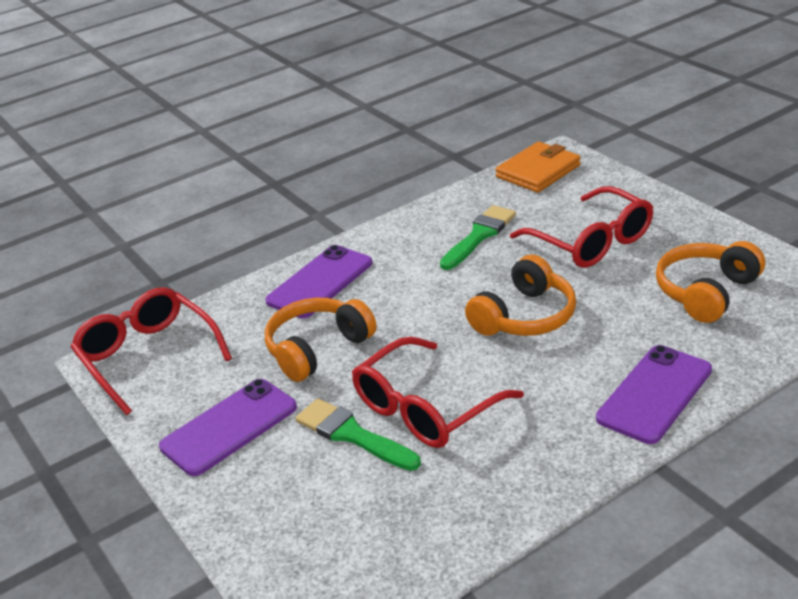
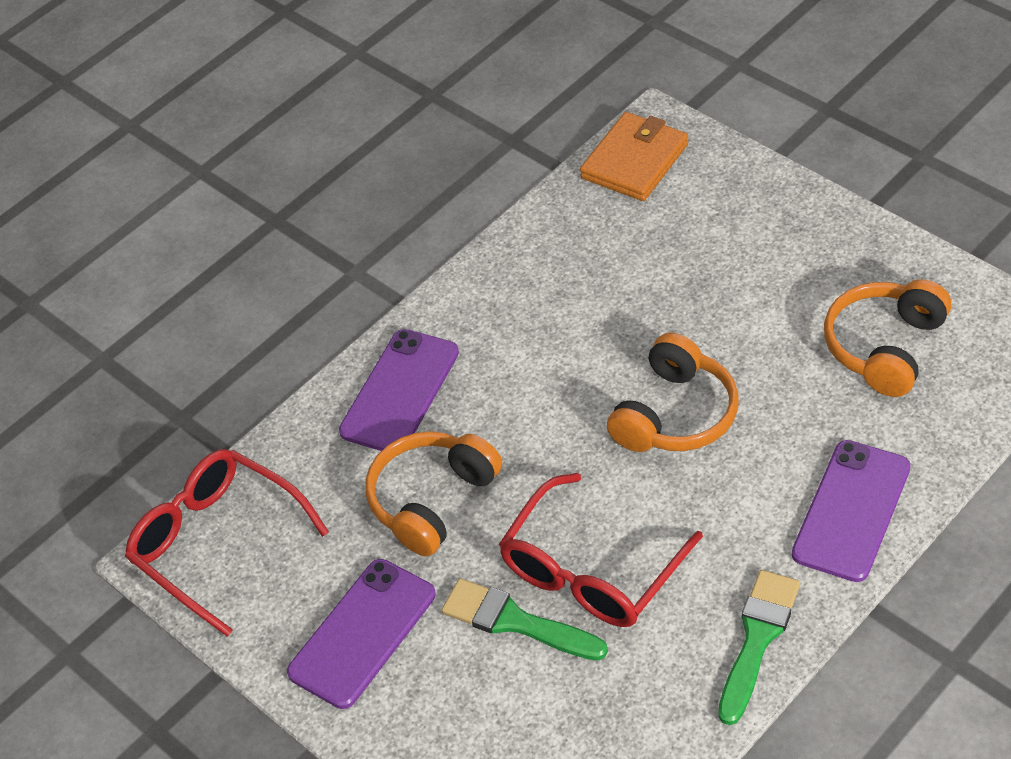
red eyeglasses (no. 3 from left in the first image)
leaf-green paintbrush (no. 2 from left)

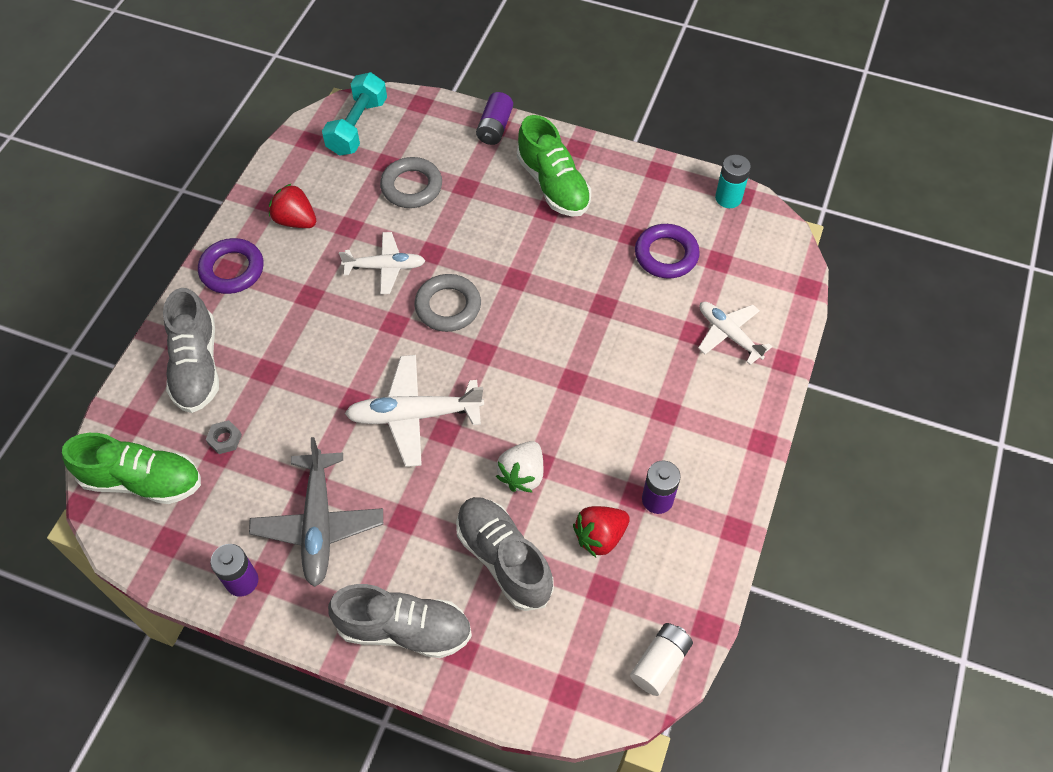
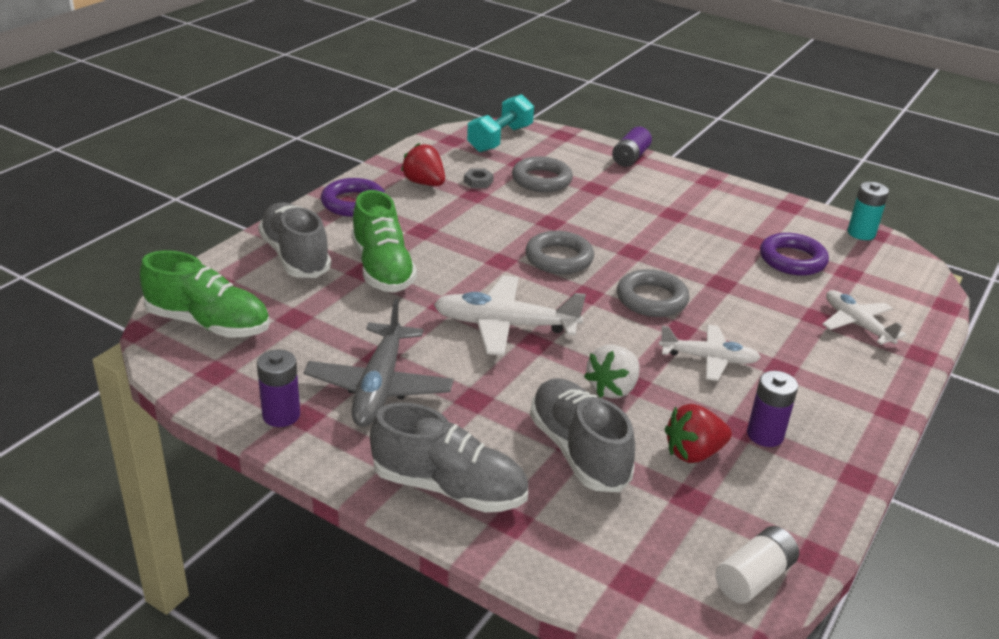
ash-grey torus (no. 3 from left)
ash-grey hexagon nut
pure white plane (no. 2 from left)
leaf-green shoe (no. 2 from left)
ash-grey shoe (no. 1 from left)

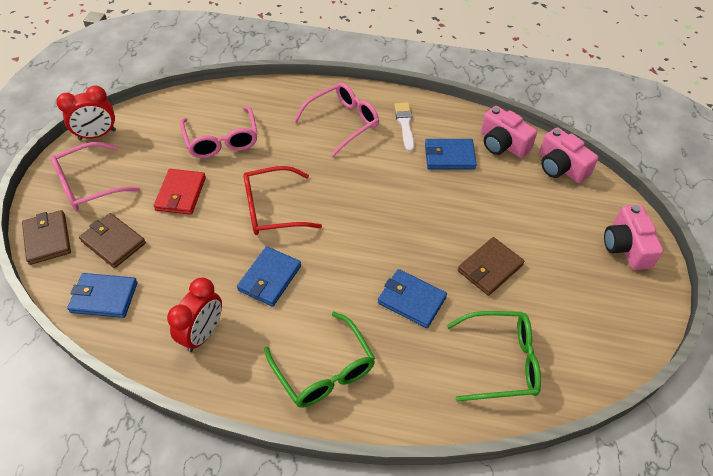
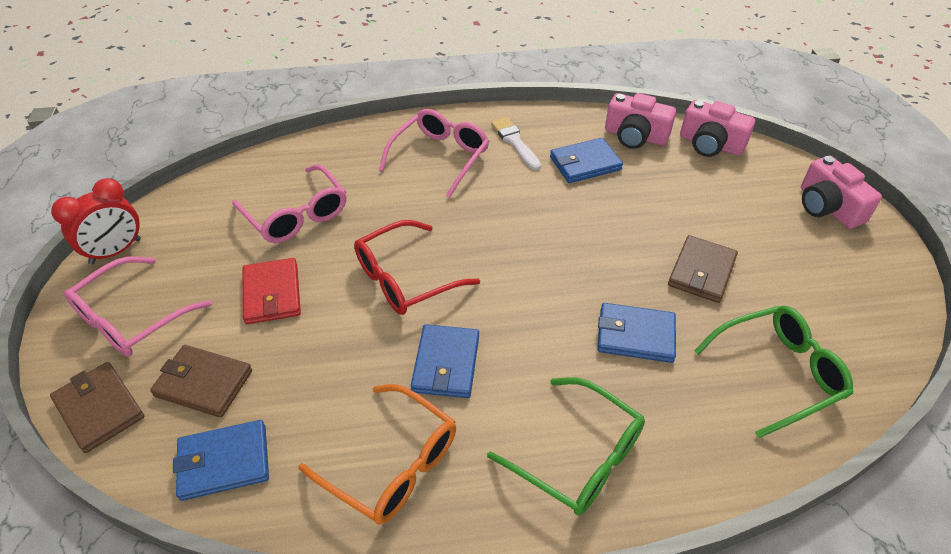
orange-coloured eyeglasses

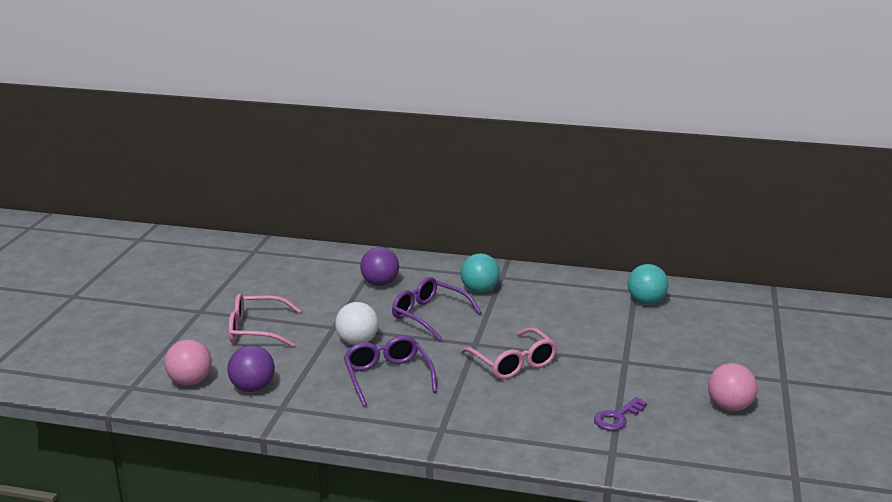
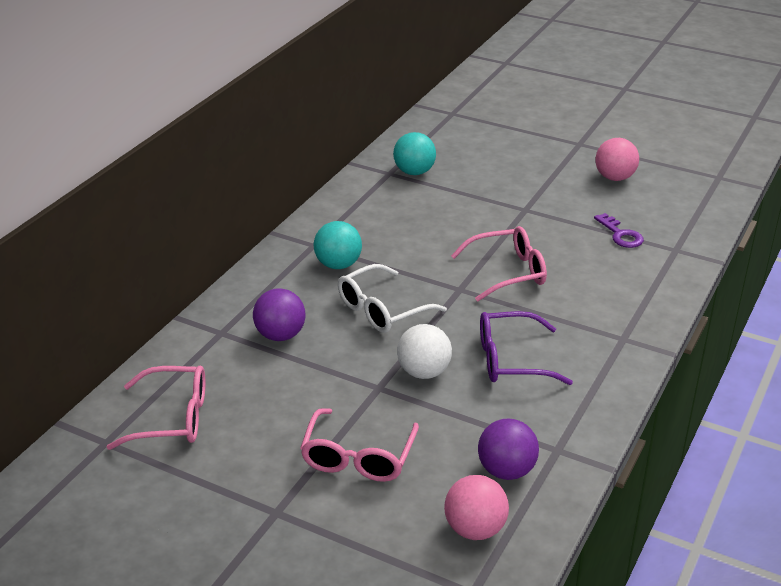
pink eyeglasses (no. 1 from left)
pure white eyeglasses

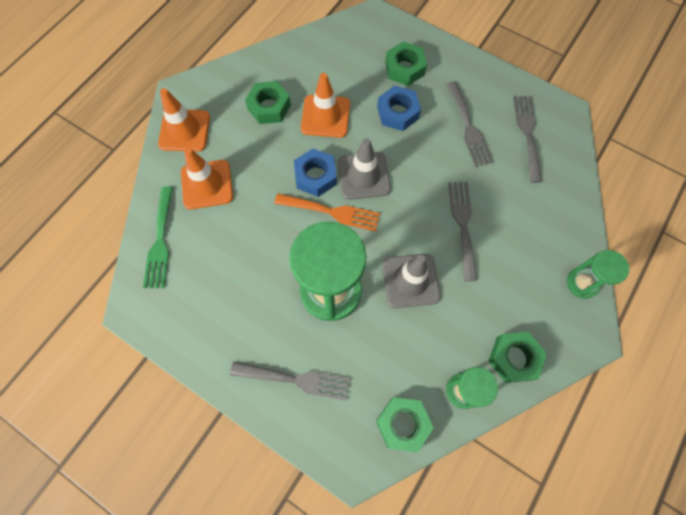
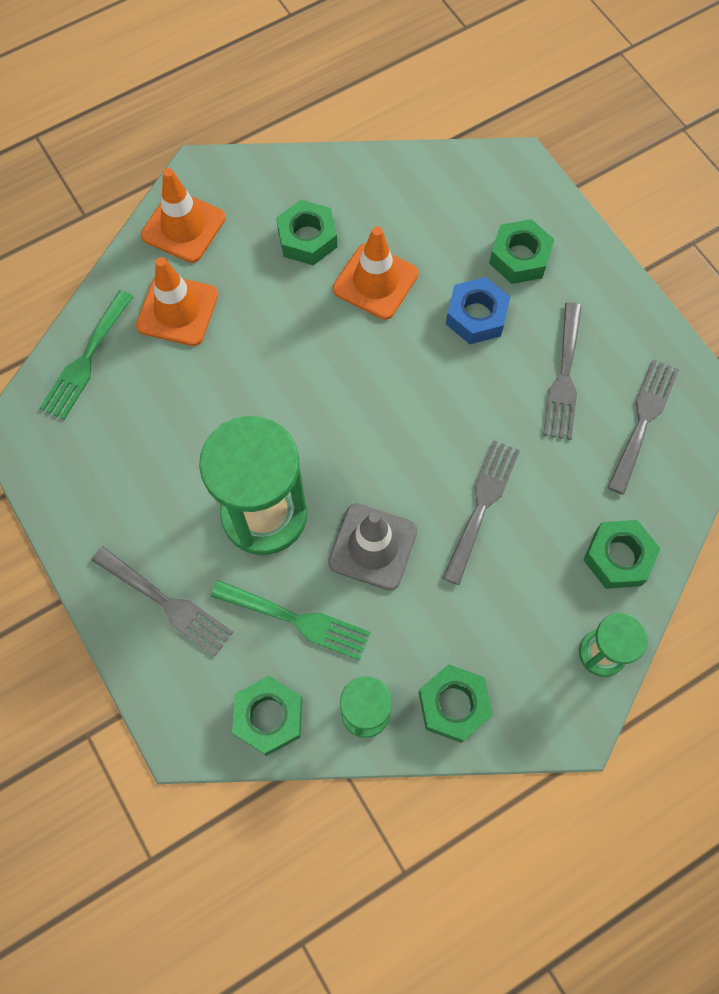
orange-coloured dinner fork
cobalt hexagon nut (no. 1 from left in the first image)
ash-grey road cone (no. 1 from left in the first image)
leaf-green dinner fork (no. 2 from left)
leaf-green hexagon nut (no. 5 from left)

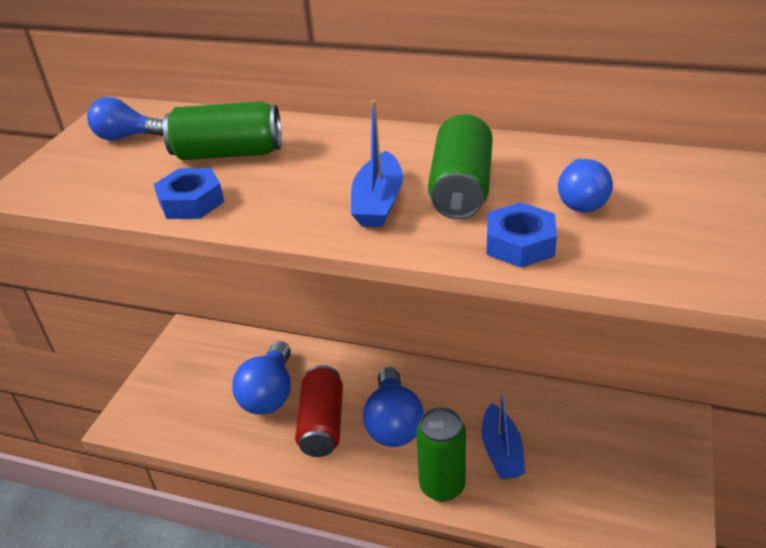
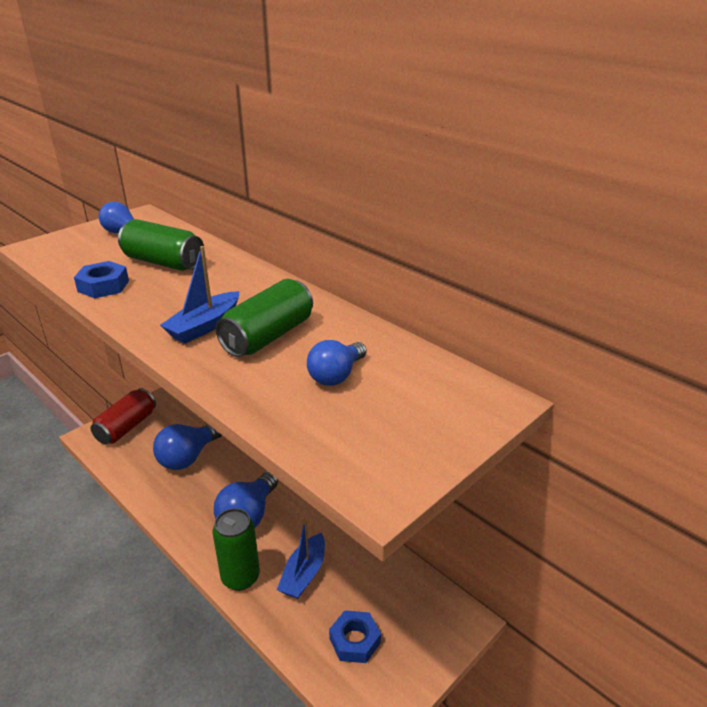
red soda can
cobalt hexagon nut (no. 2 from left)

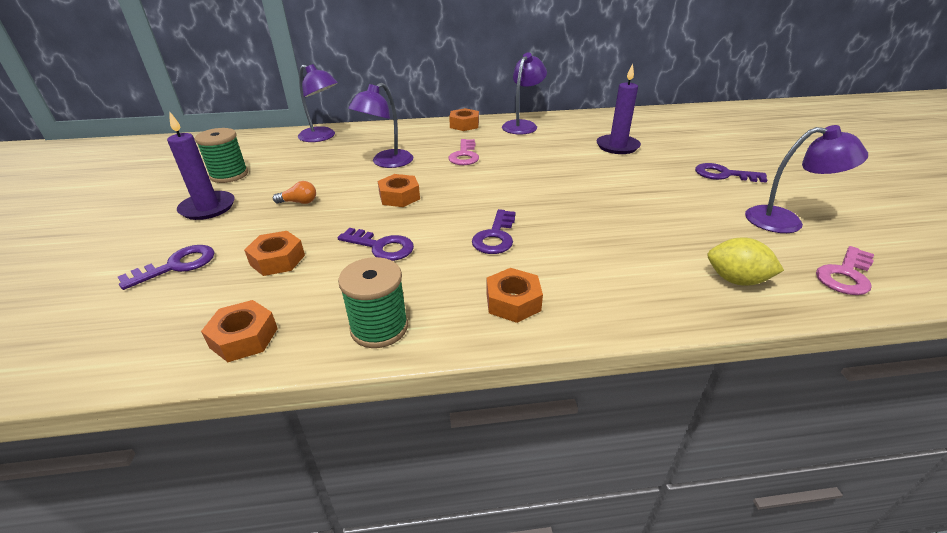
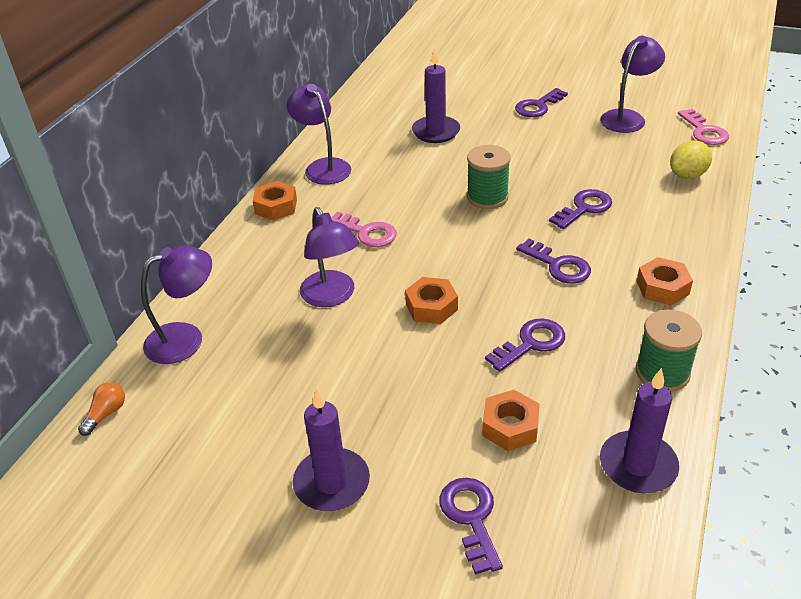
violet door key (no. 5 from left)
leaf-green bobbin (no. 1 from left)
orange-coloured light bulb
violet candle (no. 3 from left)

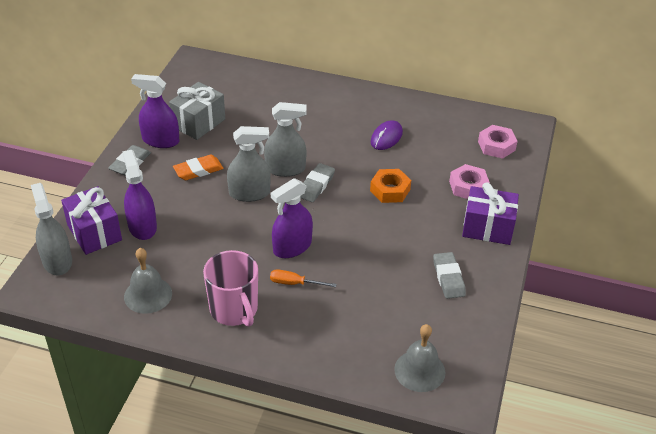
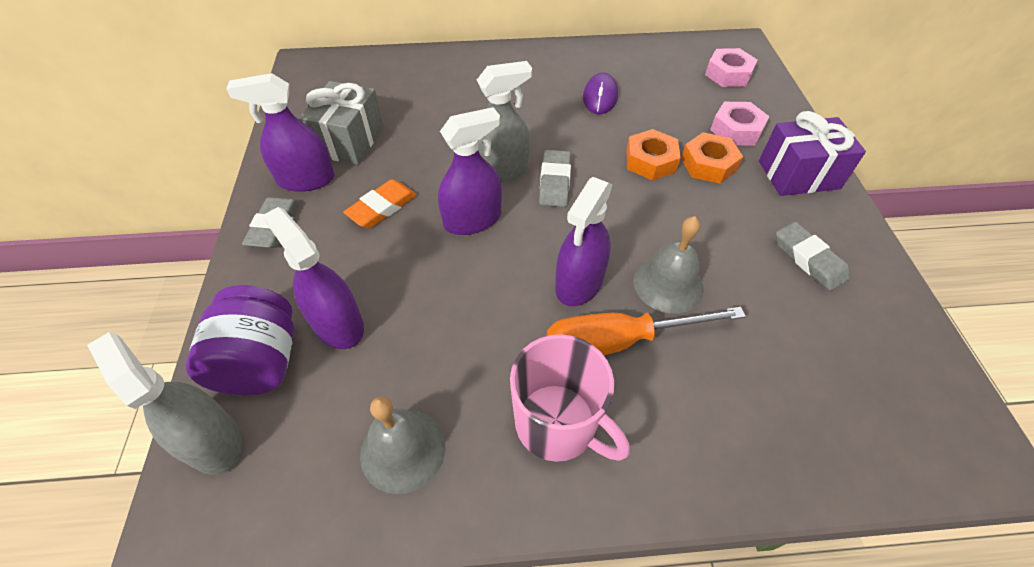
orange-coloured hexagon nut (no. 2 from left)
ash-grey school bell (no. 2 from left)
violet jam jar
violet spray cleaner (no. 3 from left)
orange-coloured flat screwdriver

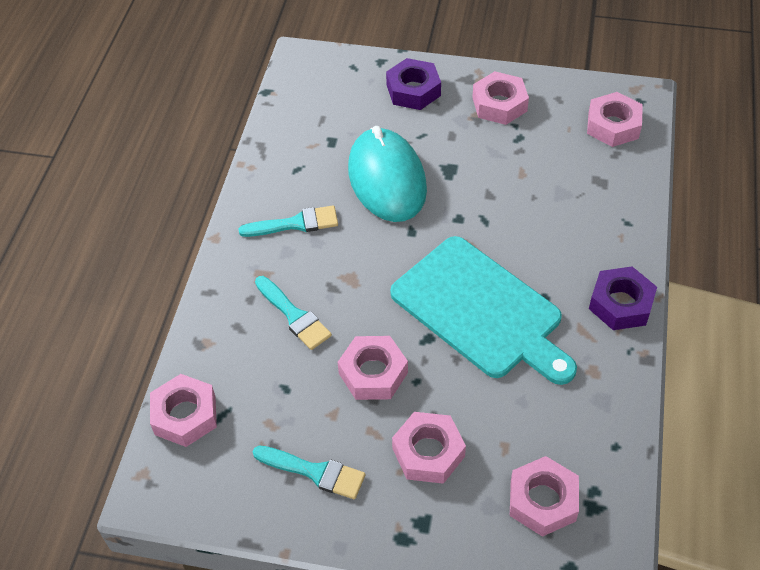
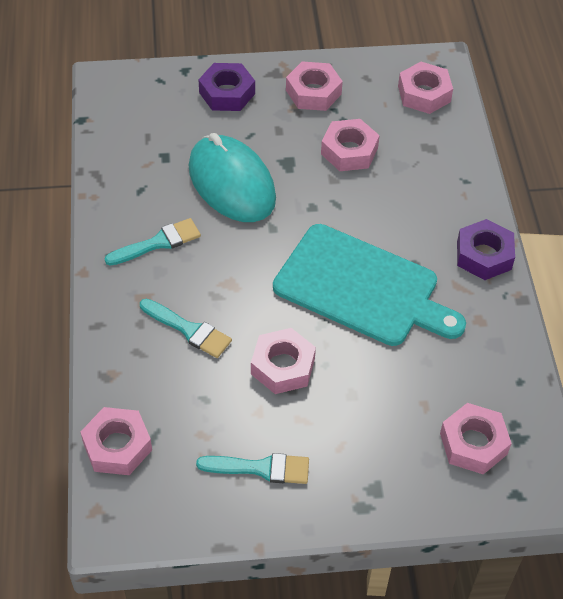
pink hexagon nut (no. 4 from left)

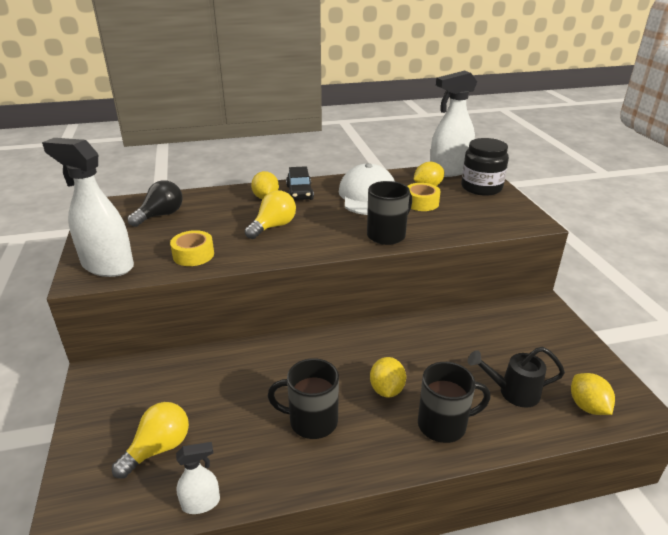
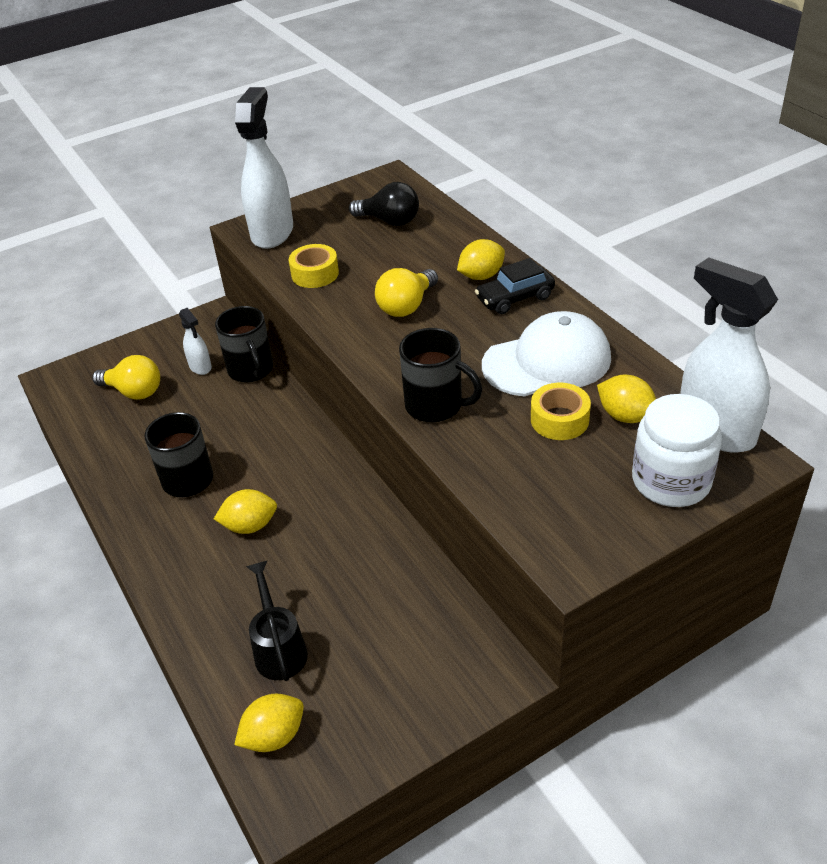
pure white spray cleaner (no. 1 from left)
ebony mug (no. 2 from left)
pure white jam jar
yellow light bulb (no. 2 from left)

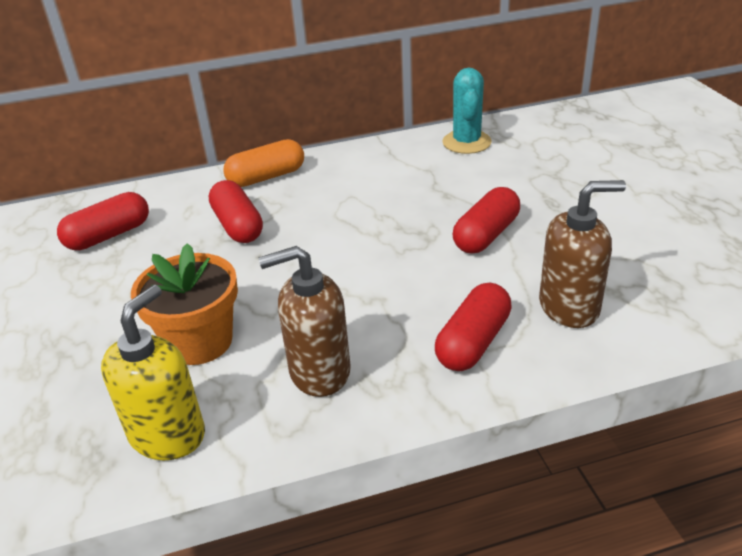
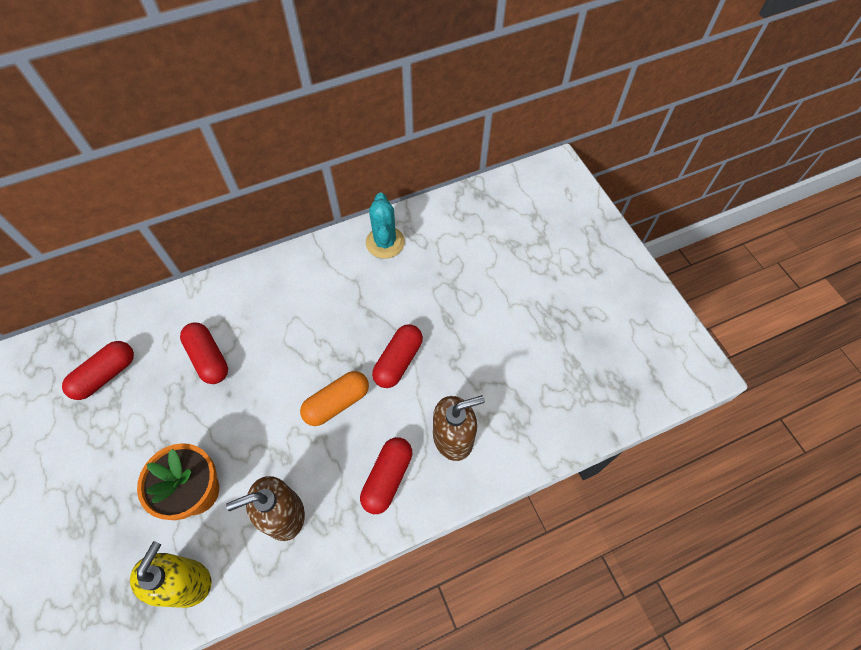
orange-coloured pill

